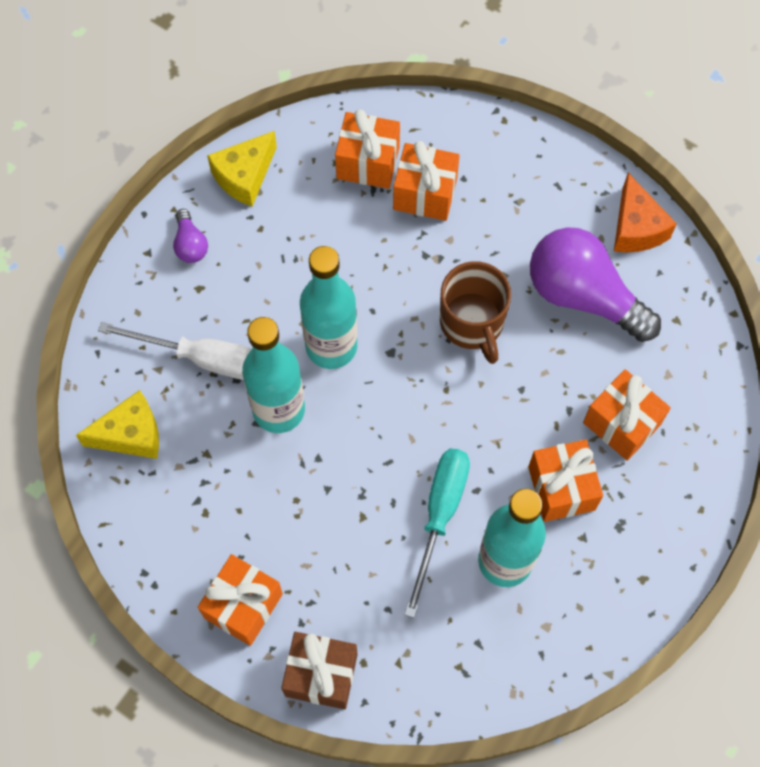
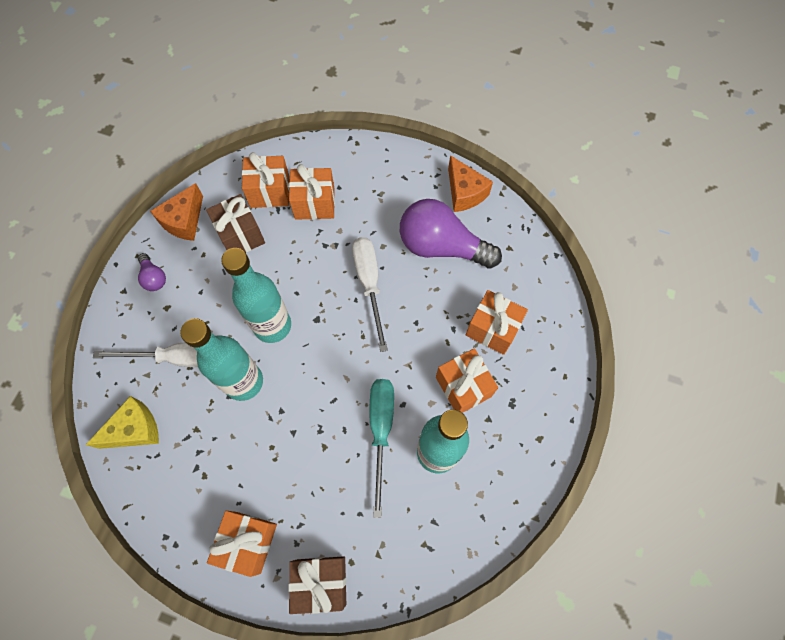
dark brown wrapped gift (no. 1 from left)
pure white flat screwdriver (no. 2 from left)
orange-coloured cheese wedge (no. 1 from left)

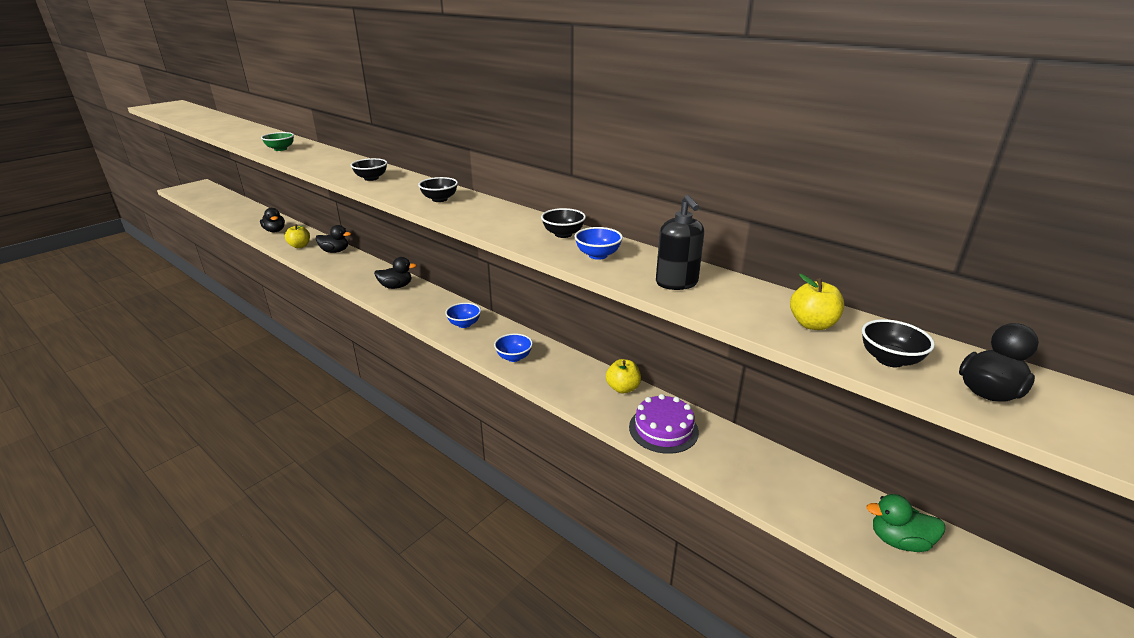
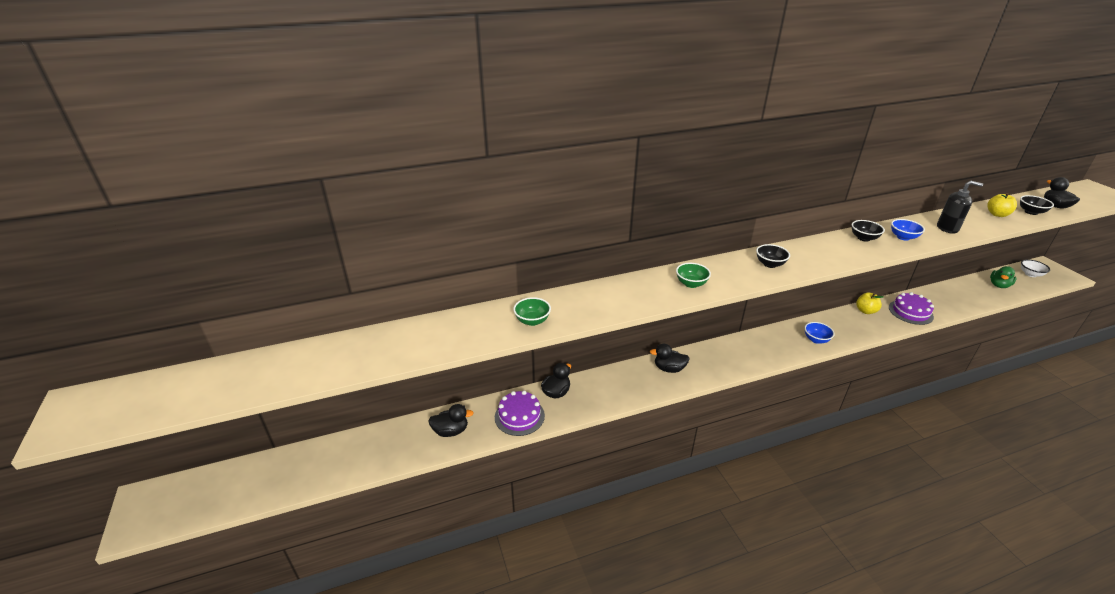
cobalt serving bowl (no. 1 from left in the first image)
pure white serving bowl
violet cake (no. 1 from left)
leaf-green serving bowl (no. 2 from left)
ebony toy duck (no. 3 from left)

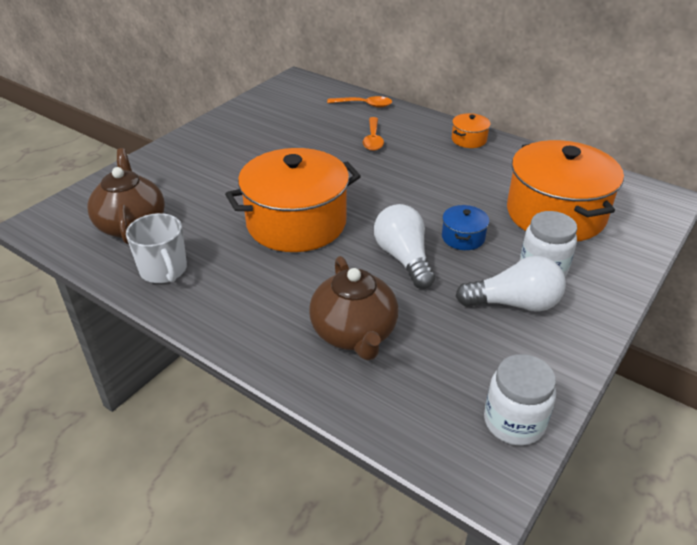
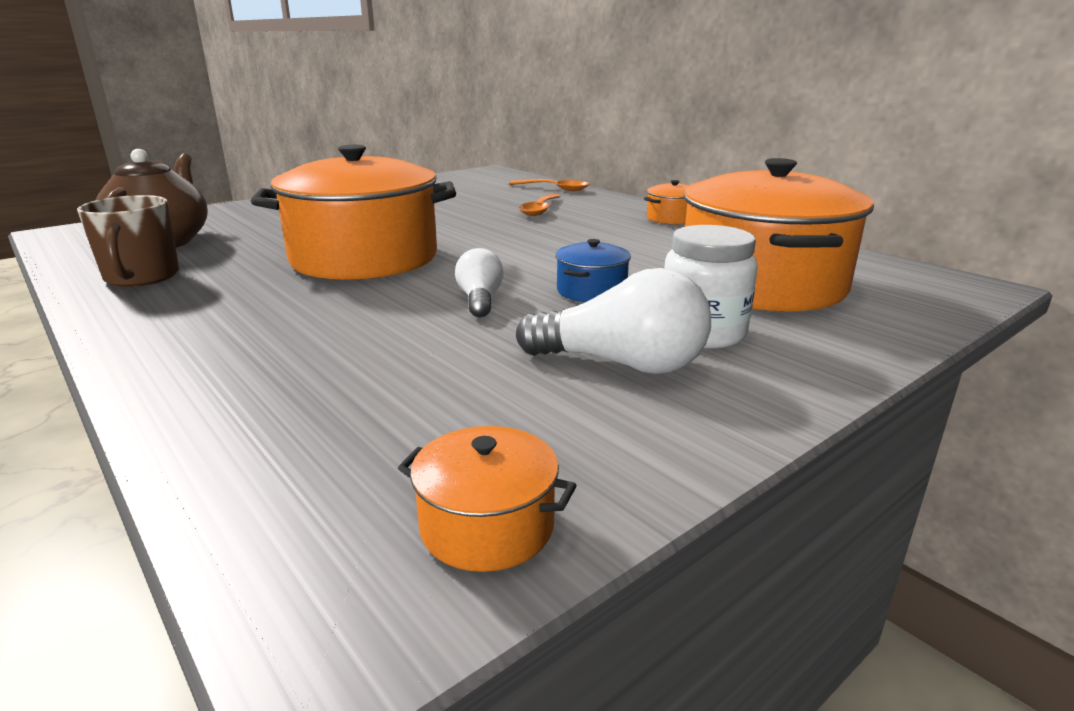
dark brown teapot (no. 2 from left in the first image)
orange-coloured pot (no. 2 from left)
dark brown mug
pure white light bulb (no. 1 from left)

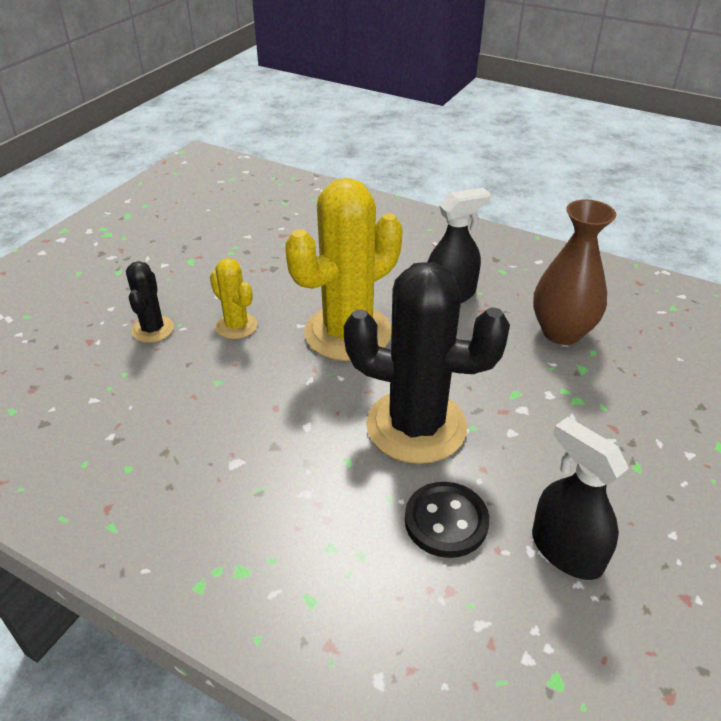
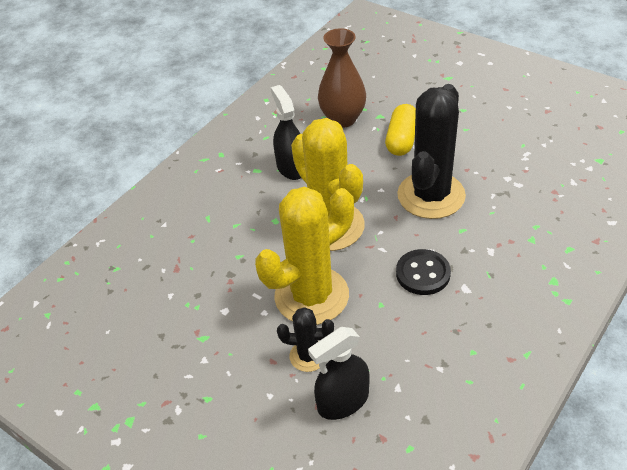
yellow pill
ebony sewing button
ebony spray cleaner (no. 2 from left)
yellow saguaro cactus (no. 1 from left)

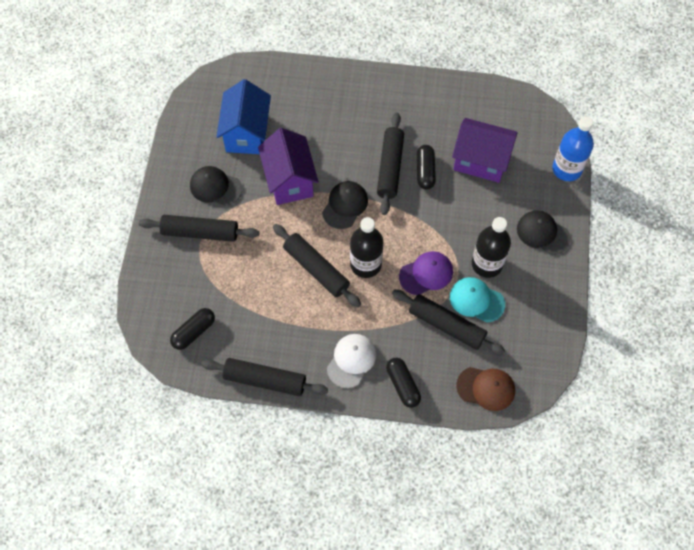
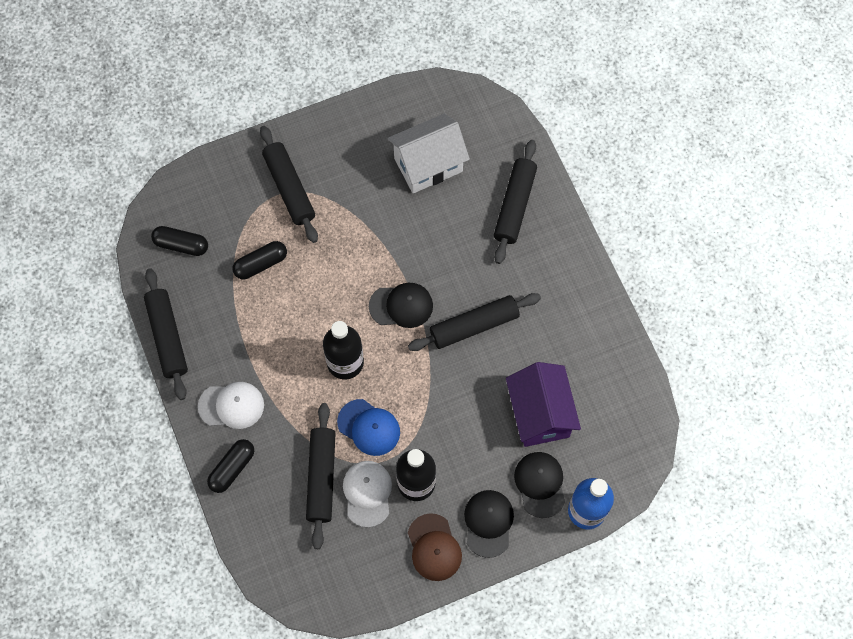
violet house (no. 1 from left in the first image)
ebony cap (no. 3 from left)
ebony dough roller (no. 5 from left)
ebony pill (no. 3 from left)
dark brown cap
pure white house
cobalt cap
pure white cap (no. 2 from left)

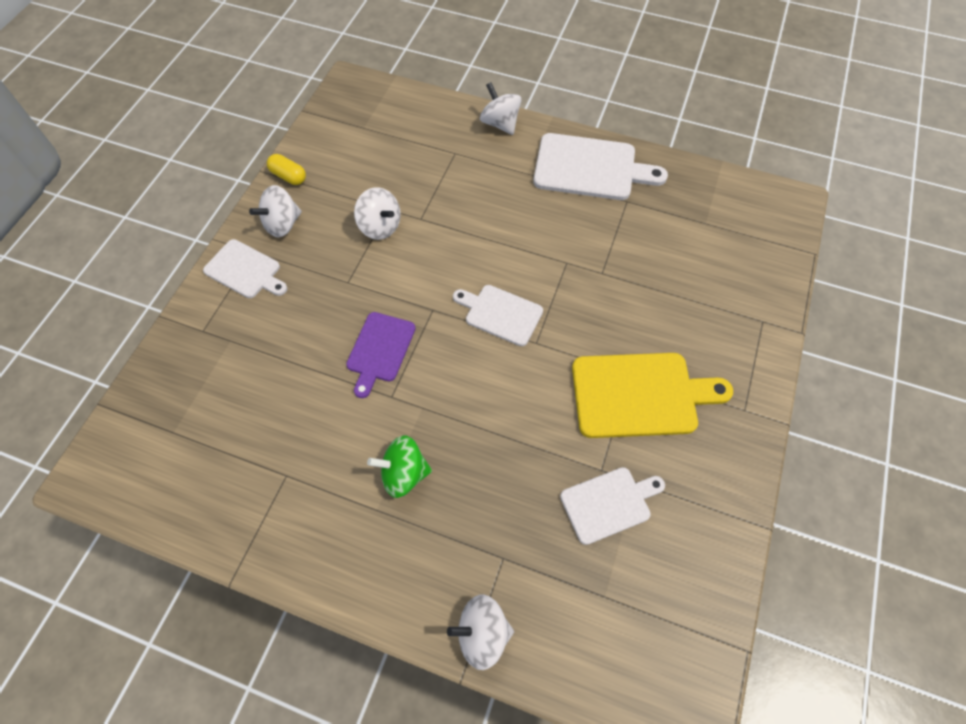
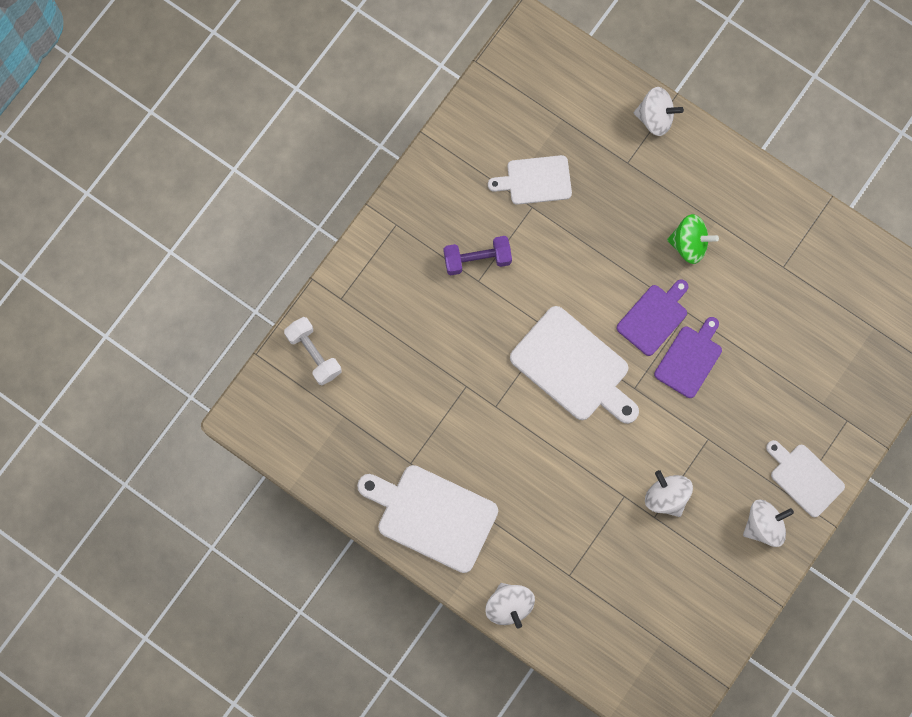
yellow pill
pure white free weight
violet chopping board (no. 1 from left)
violet free weight
pure white chopping board (no. 3 from left)

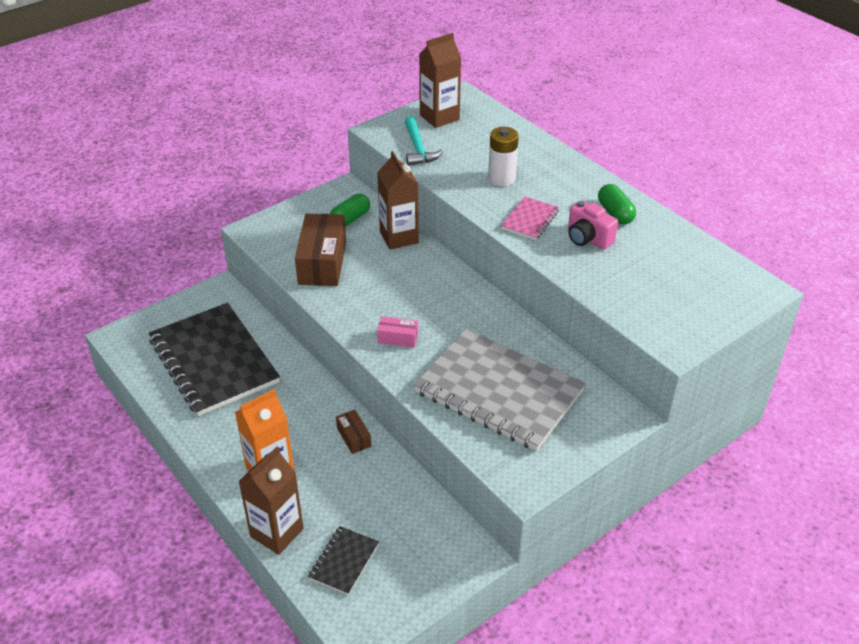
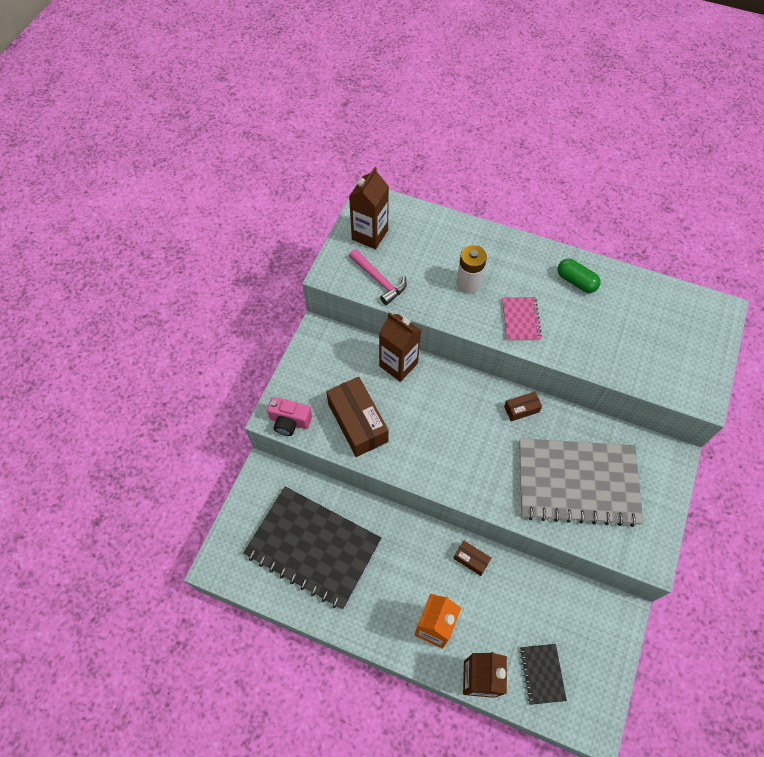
leaf-green pill (no. 1 from left in the first image)
pink parcel
dark brown parcel (no. 3 from left)
pink compact camera
pink claw hammer

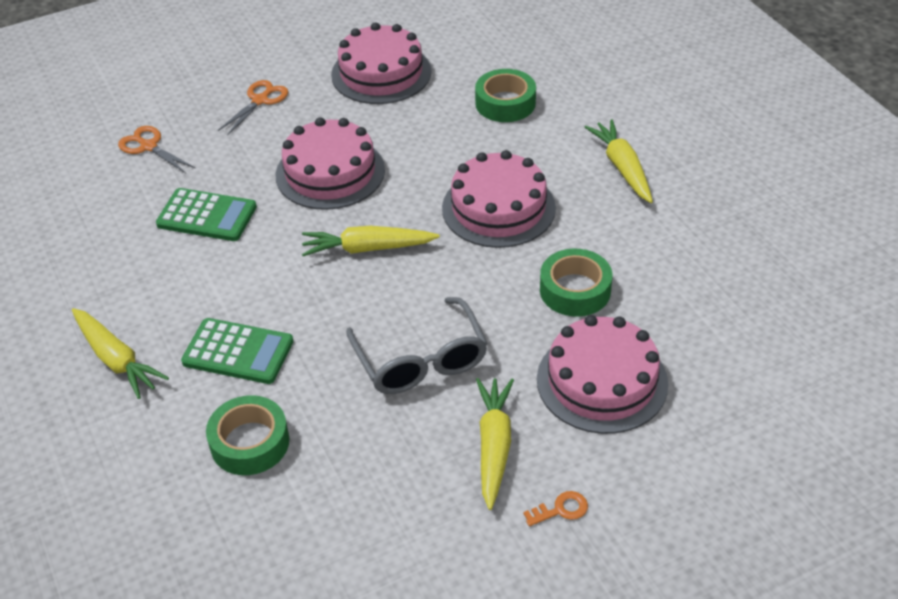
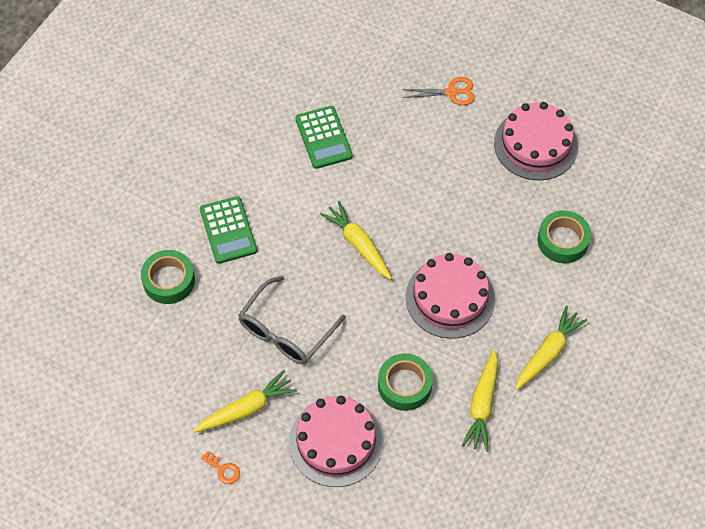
orange-coloured pair of scissors (no. 1 from left in the first image)
pink cake (no. 1 from left in the first image)
yellow root vegetable (no. 3 from left)

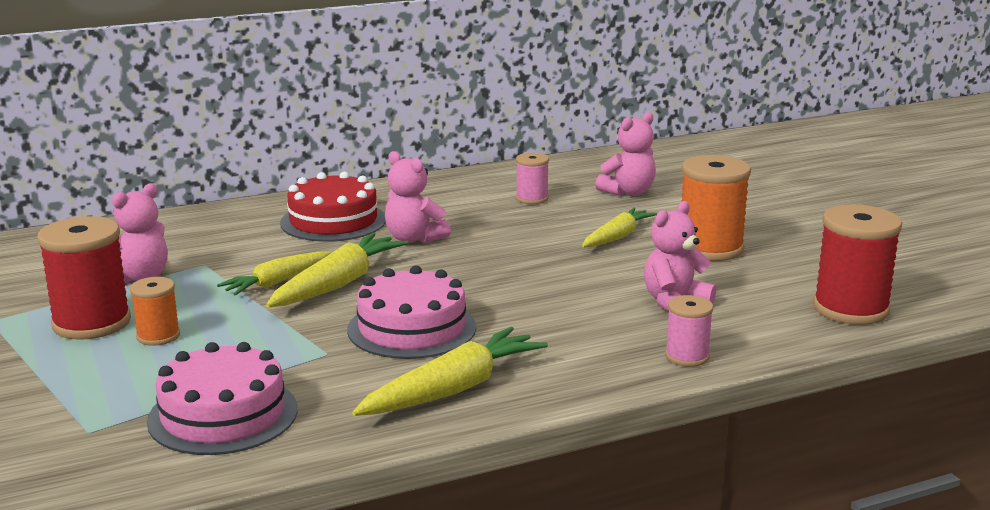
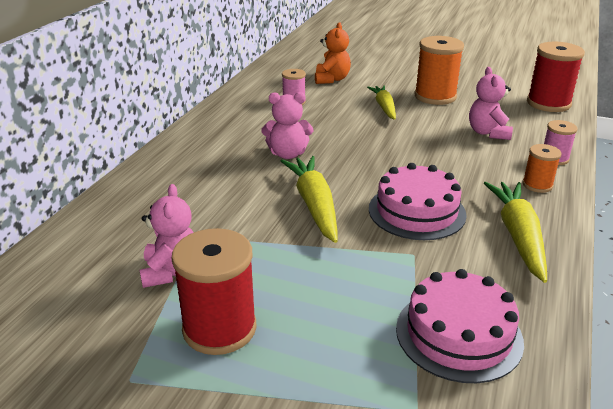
yellow root vegetable (no. 1 from left in the first image)
red cake
orange-coloured bobbin (no. 2 from left)
orange-coloured stuffed bear

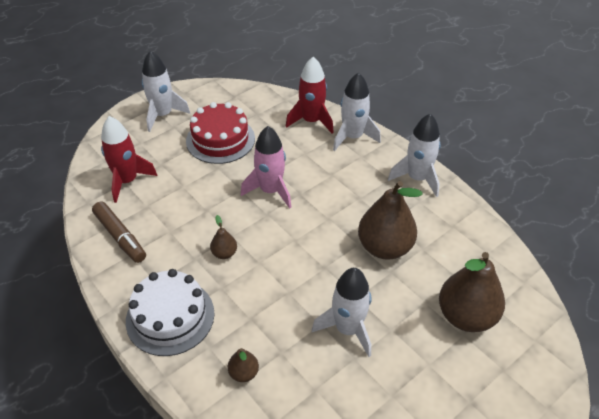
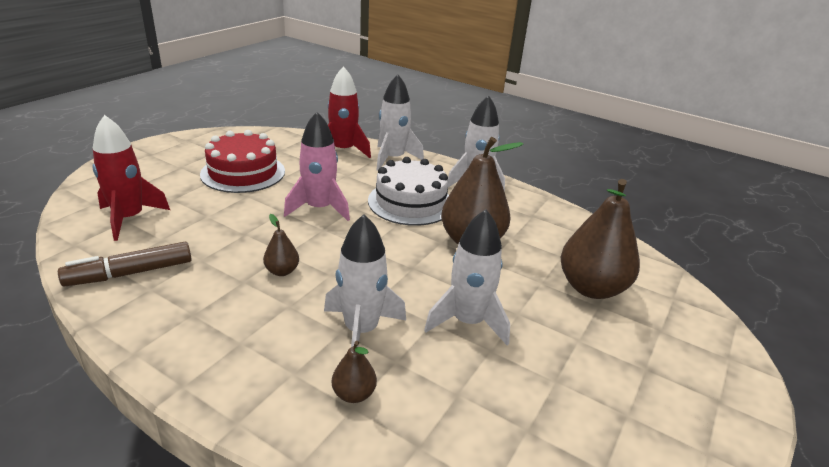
pure white cake
pure white toy rocket (no. 1 from left)
dark brown felt pen

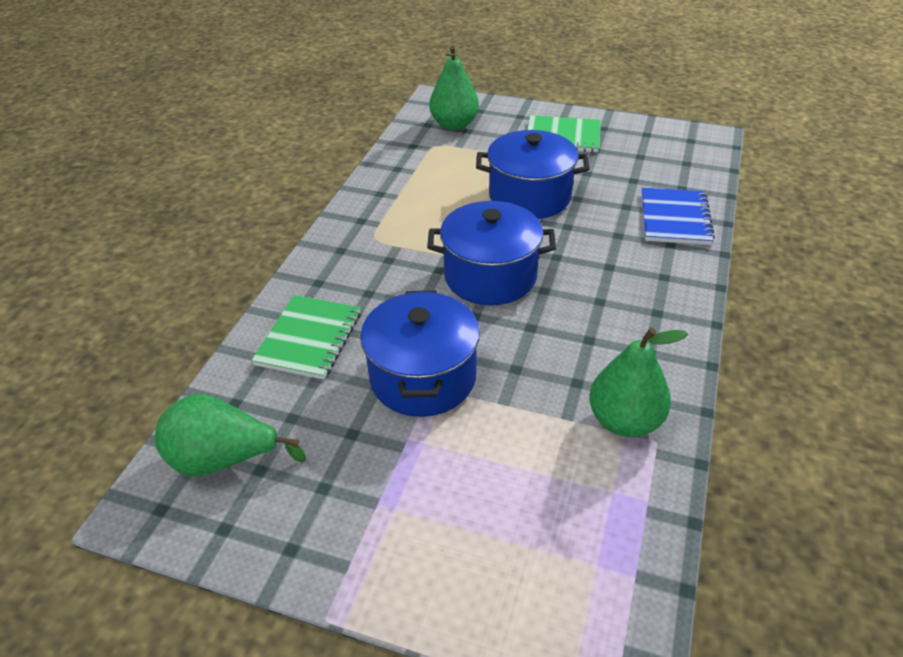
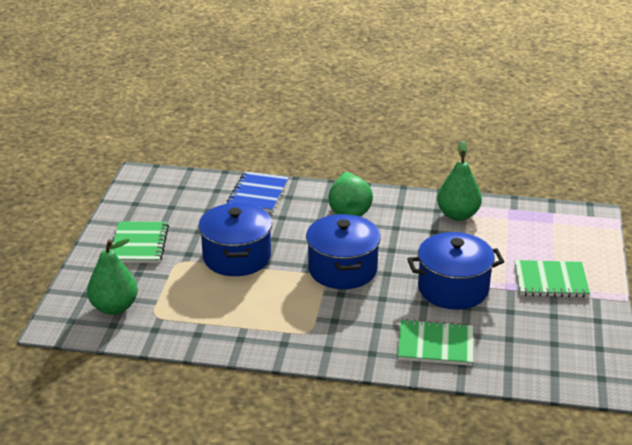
leaf-green notebook (no. 3 from left)
leaf-green toy pear (no. 2 from left)
cobalt notebook

